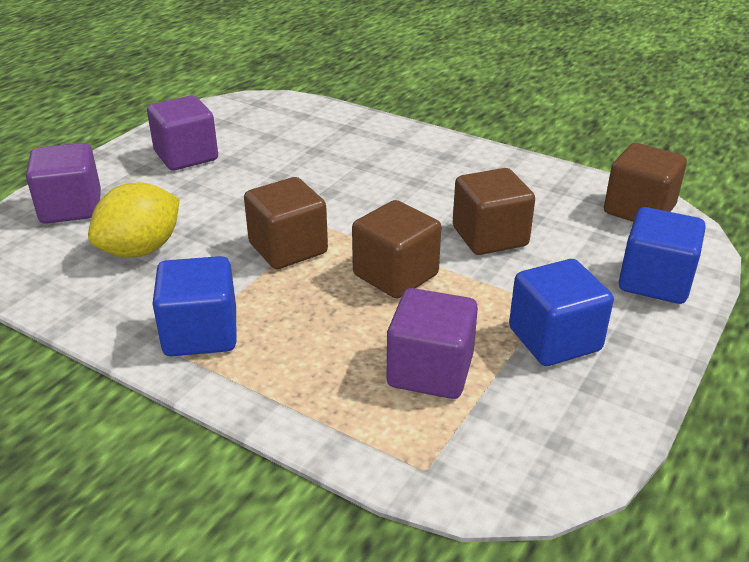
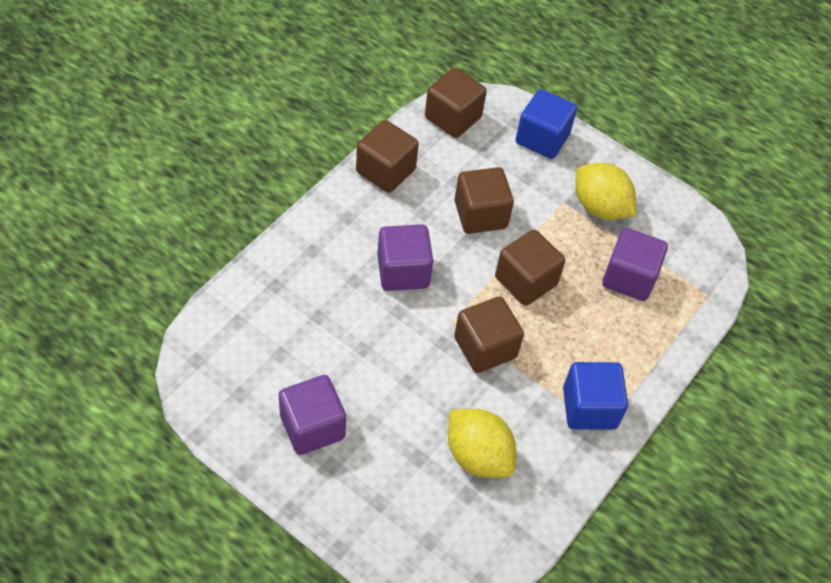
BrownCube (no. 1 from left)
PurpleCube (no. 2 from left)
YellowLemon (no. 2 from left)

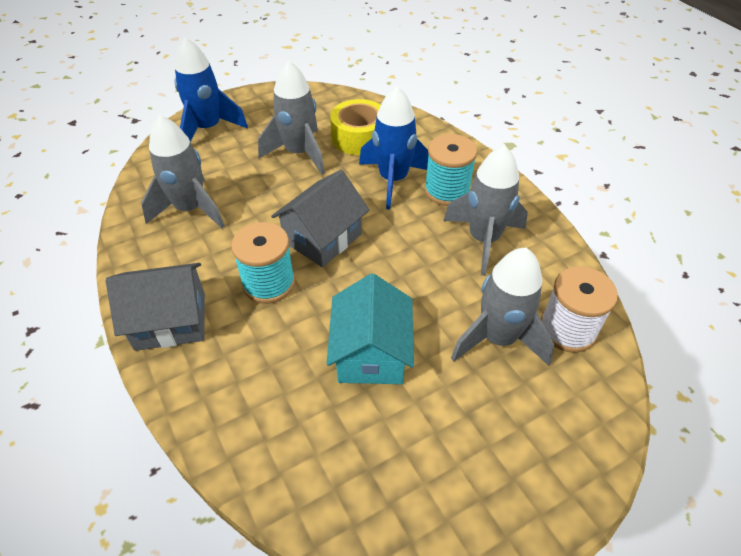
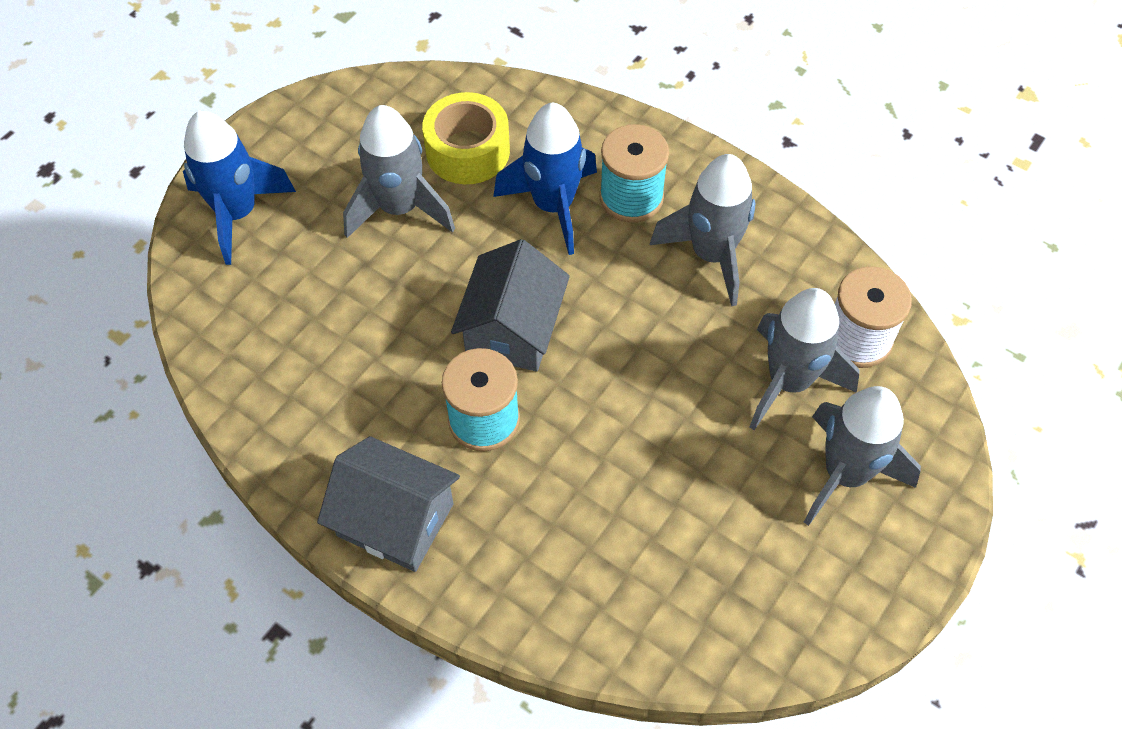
GreyHouse (no. 1 from left)
GreyRocket (no. 4 from left)
TurquoiseHouse

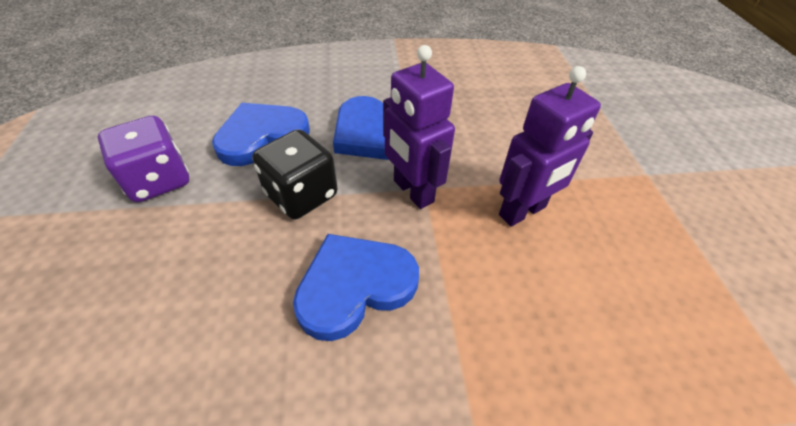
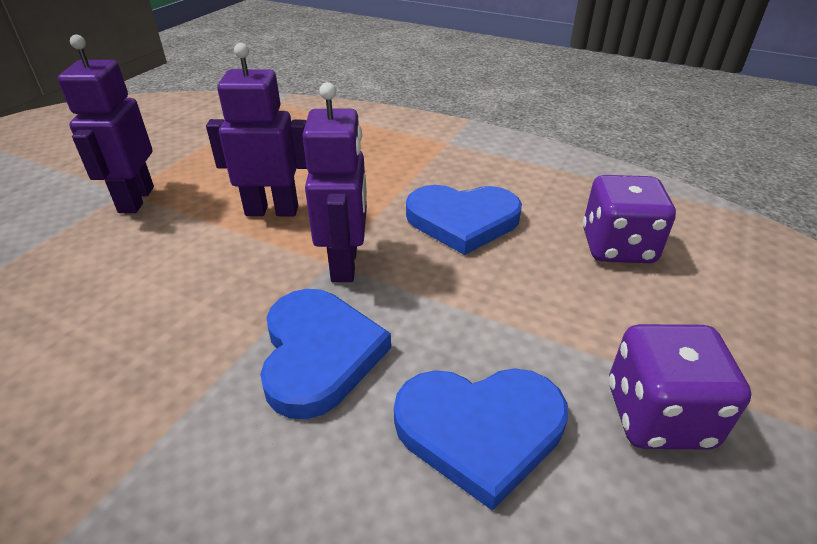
PurpleRobot (no. 1 from left)
PurpleDice (no. 1 from left)
BlackDice

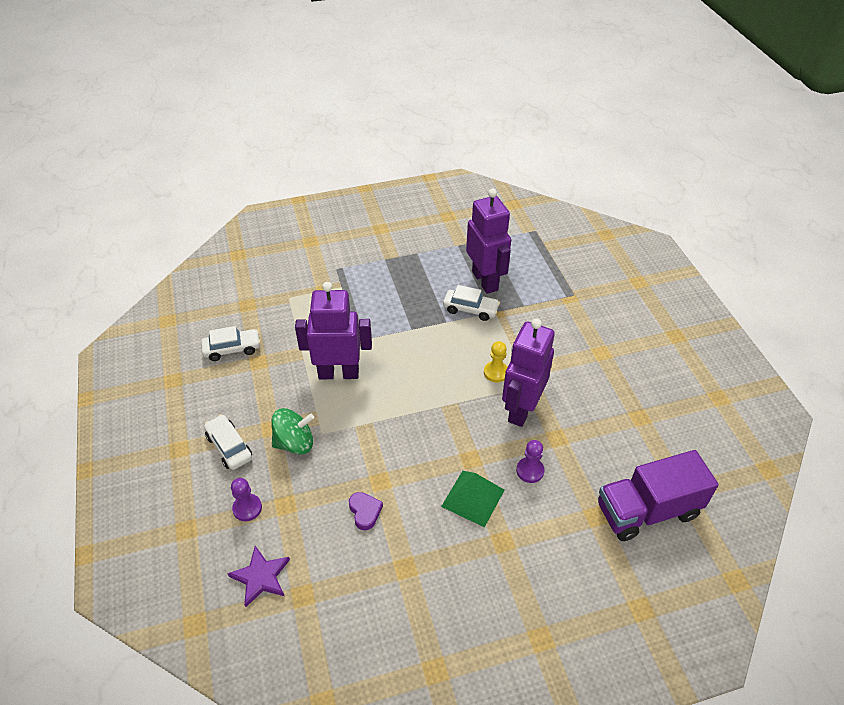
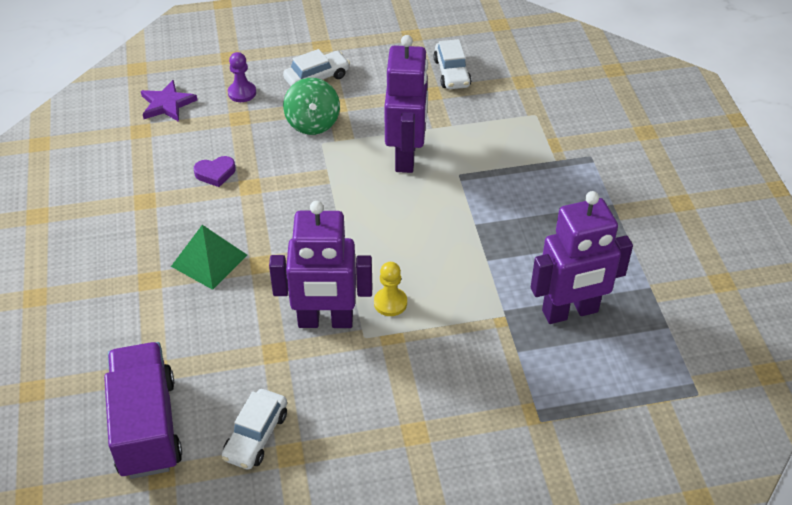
WhiteCar (no. 1 from left)
PurpleRobot (no. 1 from left)
PurplePawn (no. 2 from left in the first image)

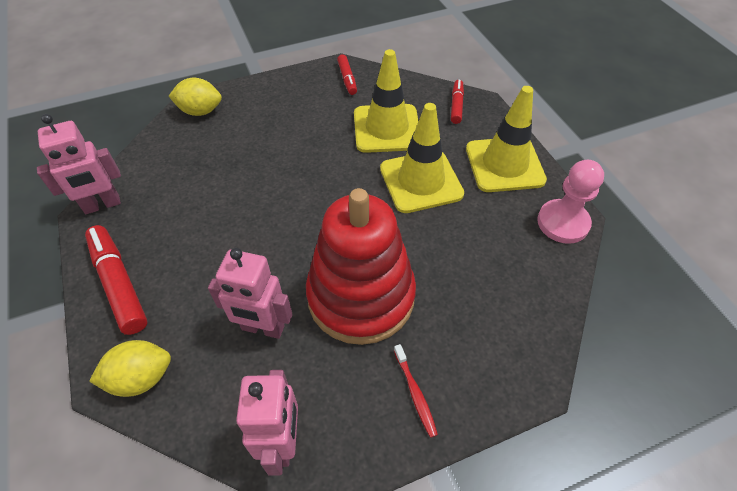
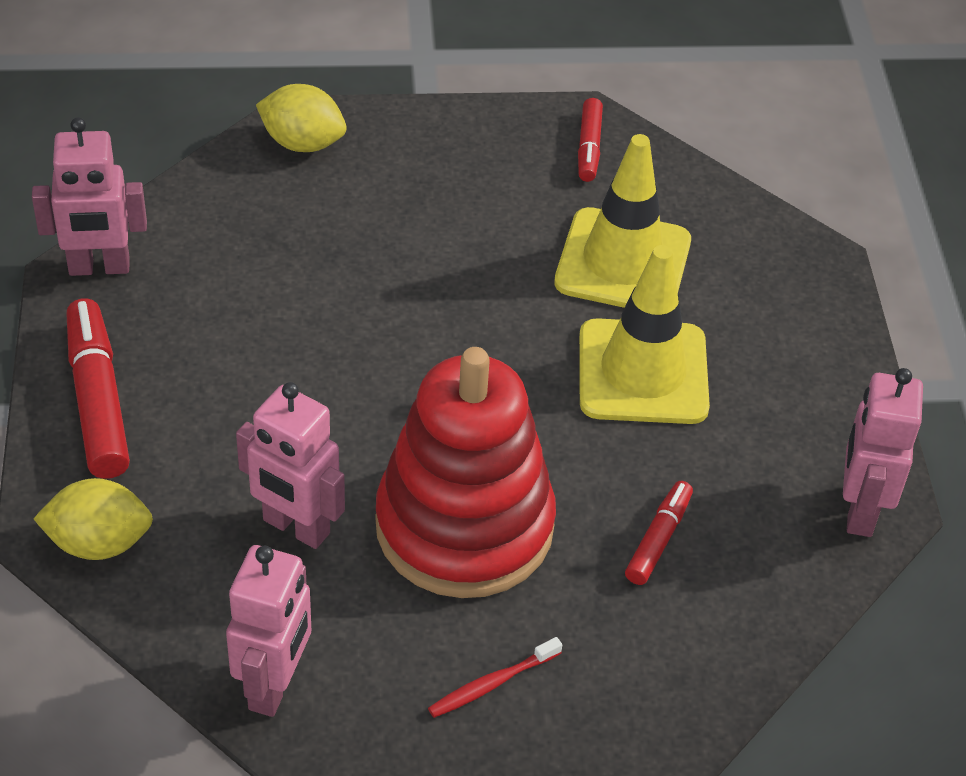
RedToothbrush
RedMarker (no. 3 from left)
PinkRobot (no. 4 from left)
YellowTrafficCone (no. 3 from left in the first image)

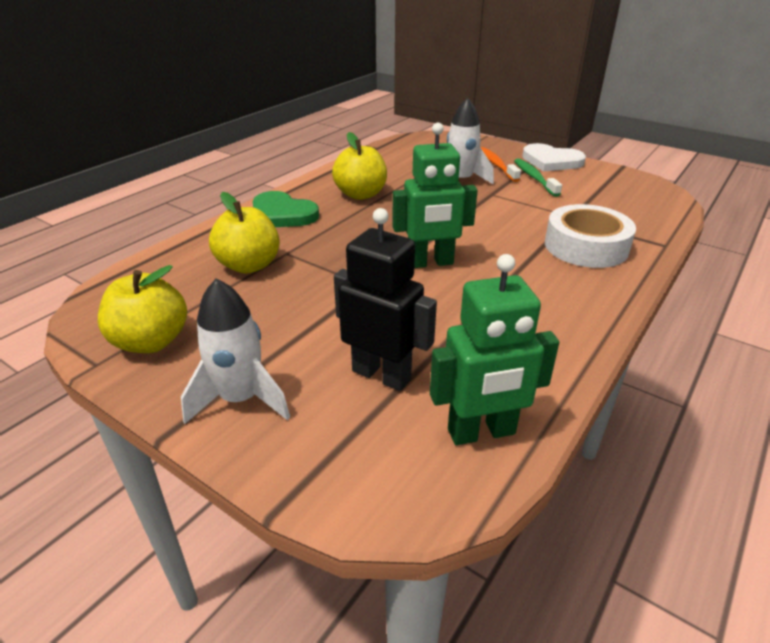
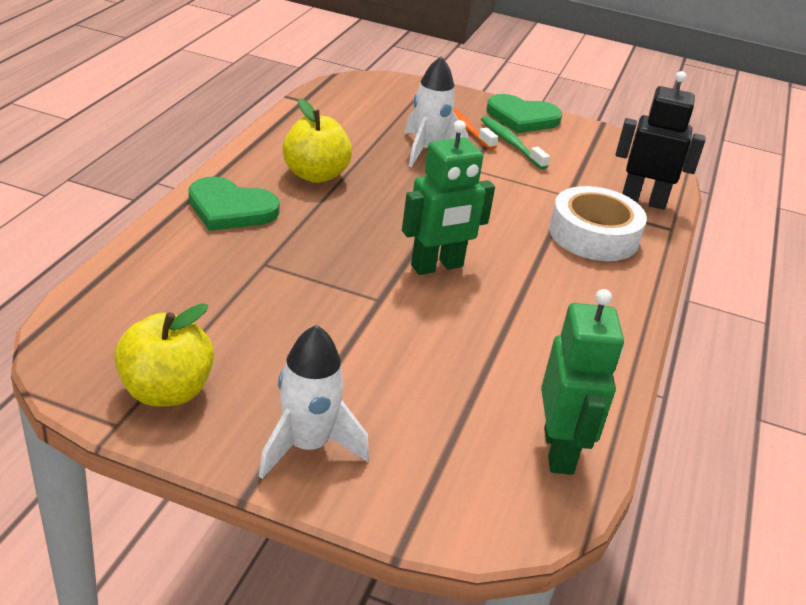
GreenHeart (no. 2 from left)
GreenRobot (no. 2 from left)
BlackRobot
YellowApple (no. 2 from left in the first image)

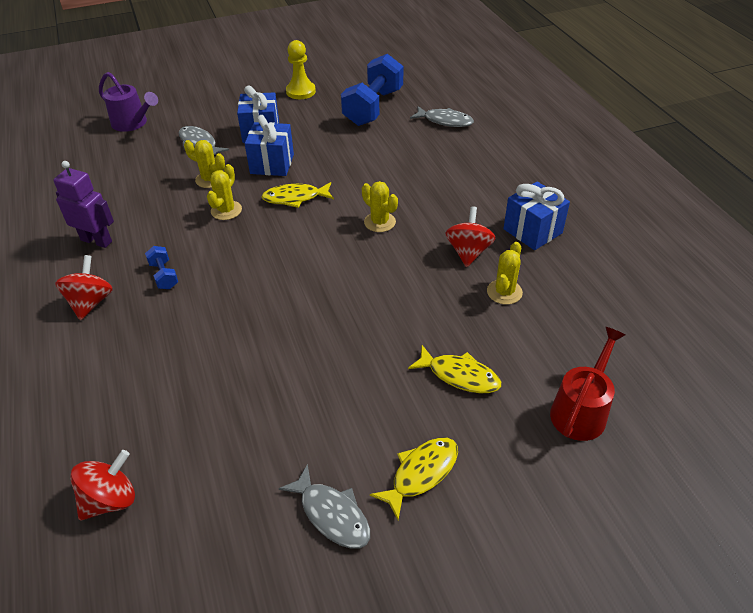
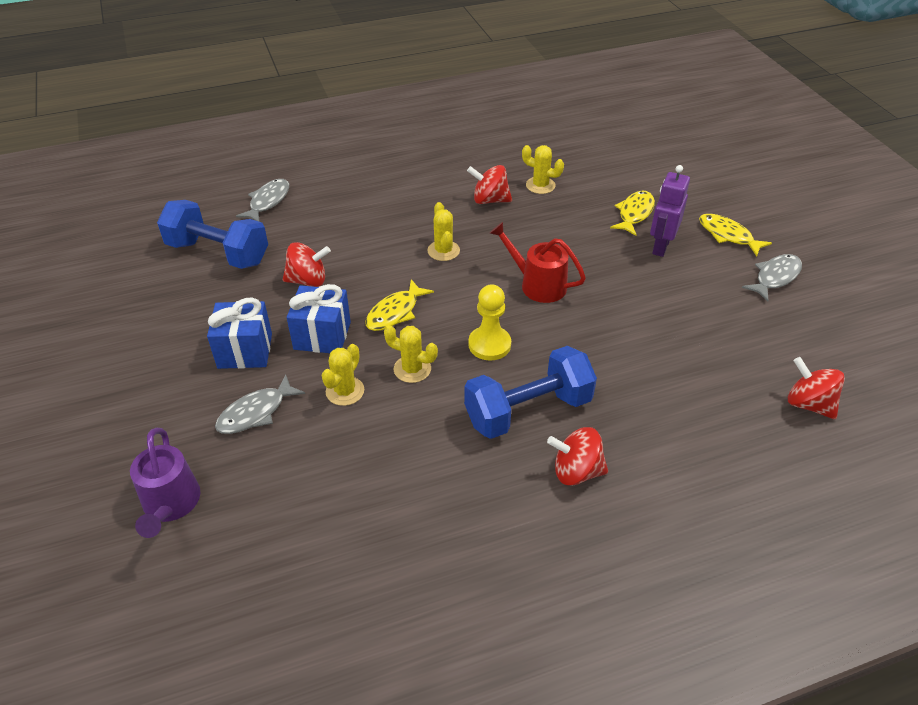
PurpleWateringCan
RedSpinningTop (no. 1 from left)
YellowFish (no. 1 from left)
YellowCactus (no. 3 from left)
BlueDumbbell (no. 2 from left)
YellowPawn
RedWateringCan
PurpleRobot
BlueGift (no. 3 from left in the first image)

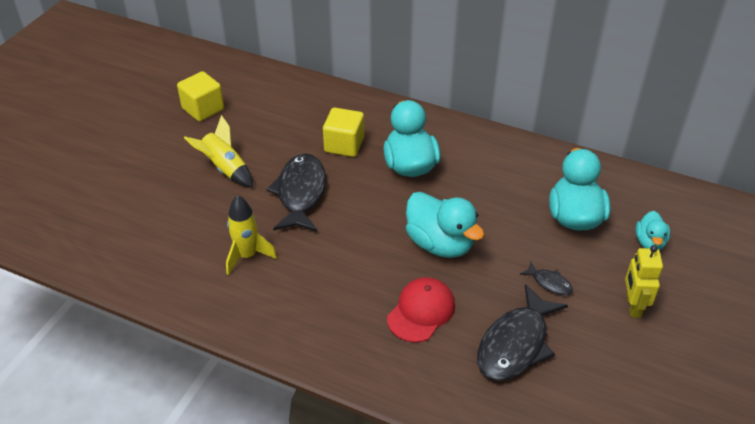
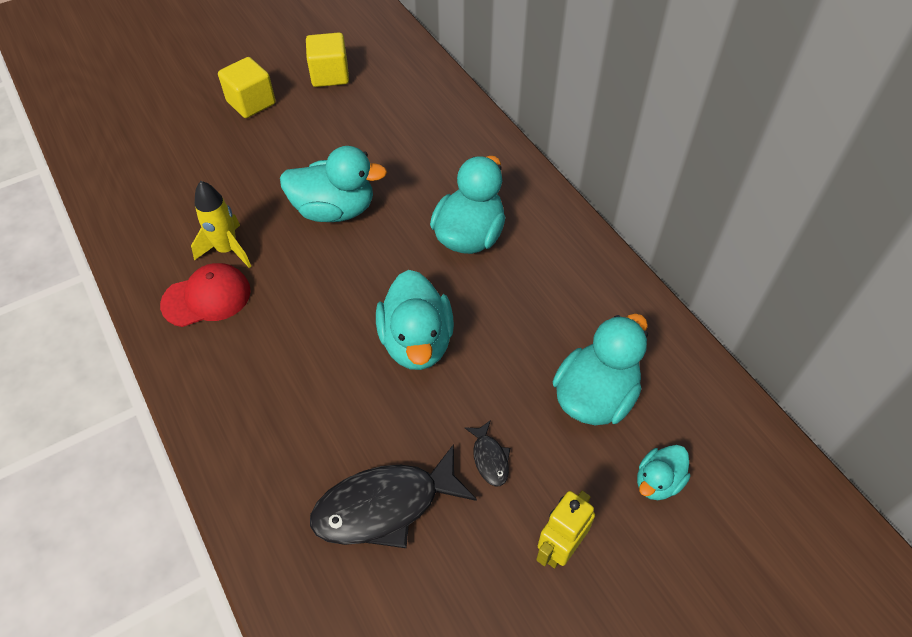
RedCap
YellowCube (no. 1 from left)
TurquoiseDuck (no. 1 from left)
YellowRocket (no. 1 from left in the first image)

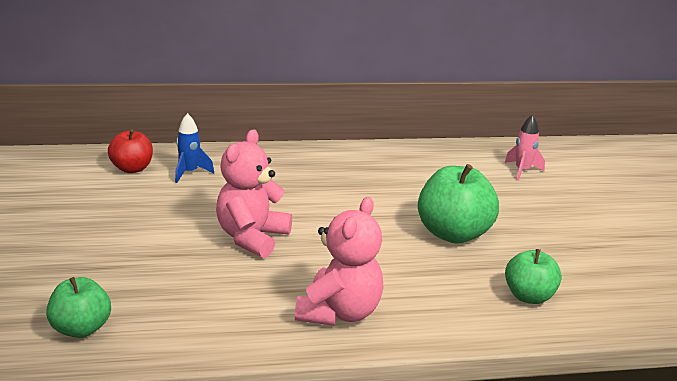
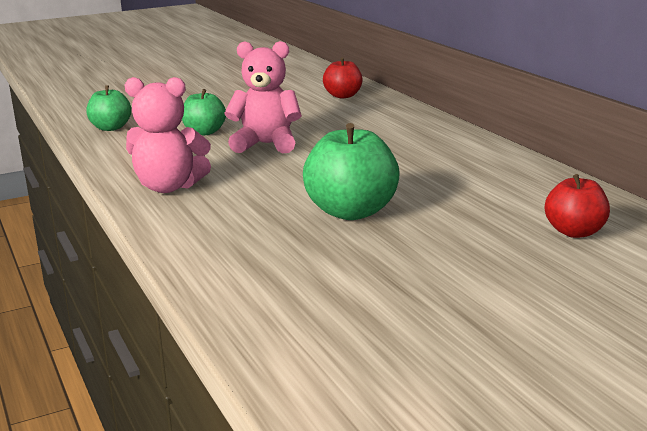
GreenApple (no. 2 from left)
RedApple (no. 2 from left)
BlueRocket

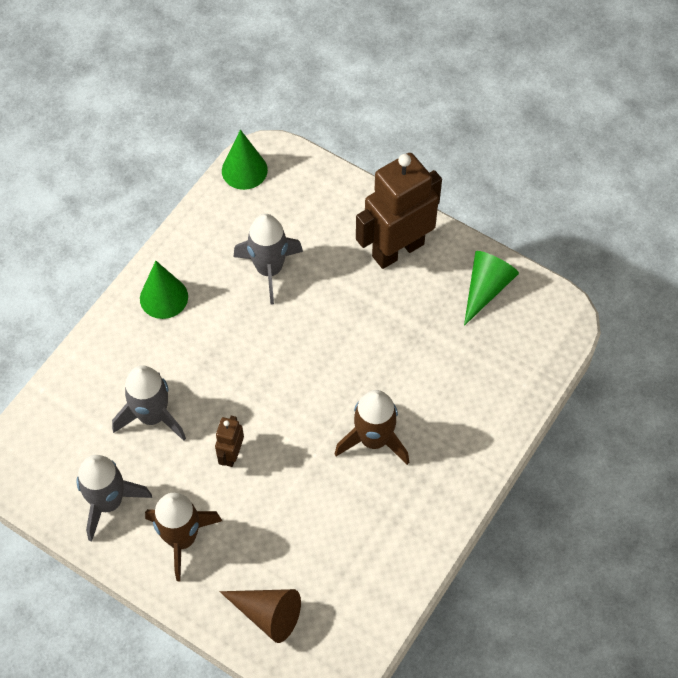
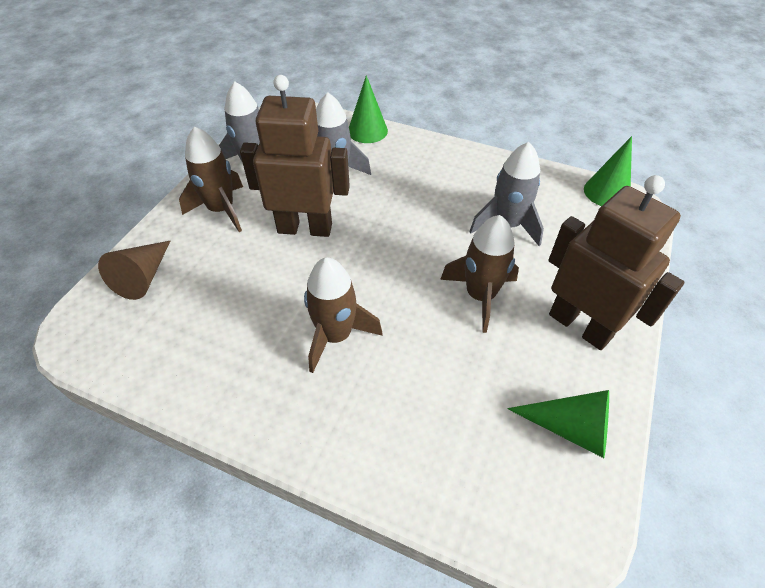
BrownRobot (no. 1 from left)
GreenCone (no. 1 from left)
BrownRocket (no. 3 from left)

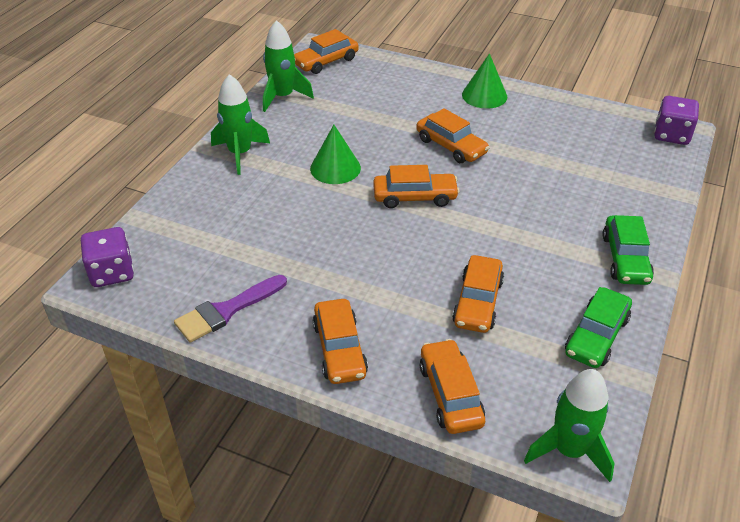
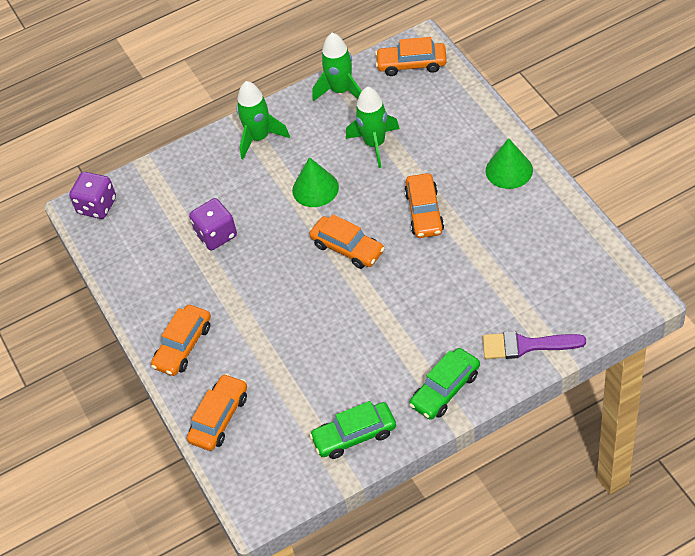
PurpleDice (no. 2 from left)
GreenRocket (no. 3 from left)
PurpleBrush
OrangeCar (no. 6 from left in the first image)

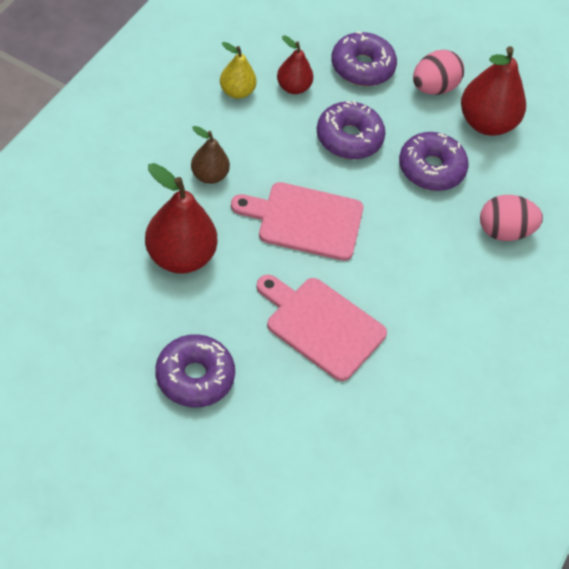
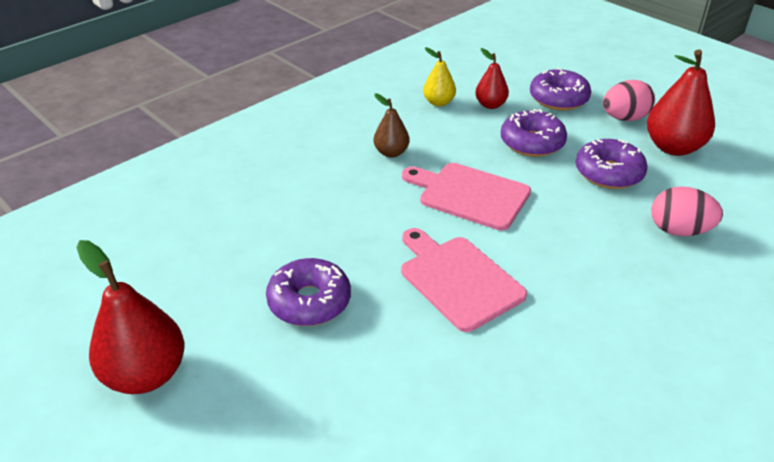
RedPear (no. 1 from left)

